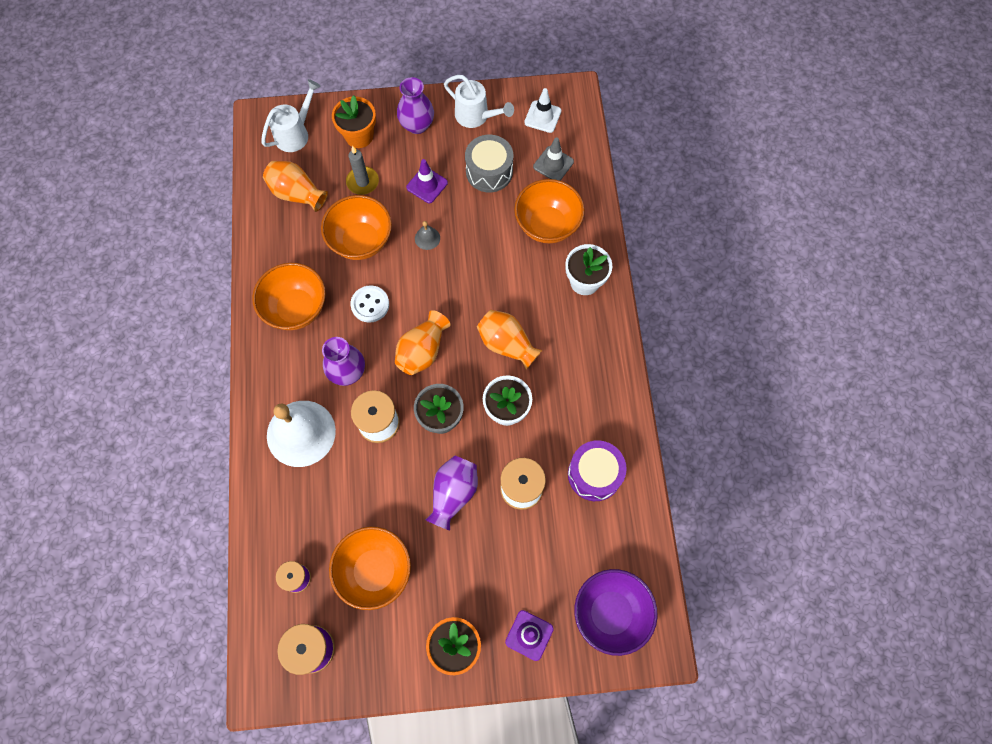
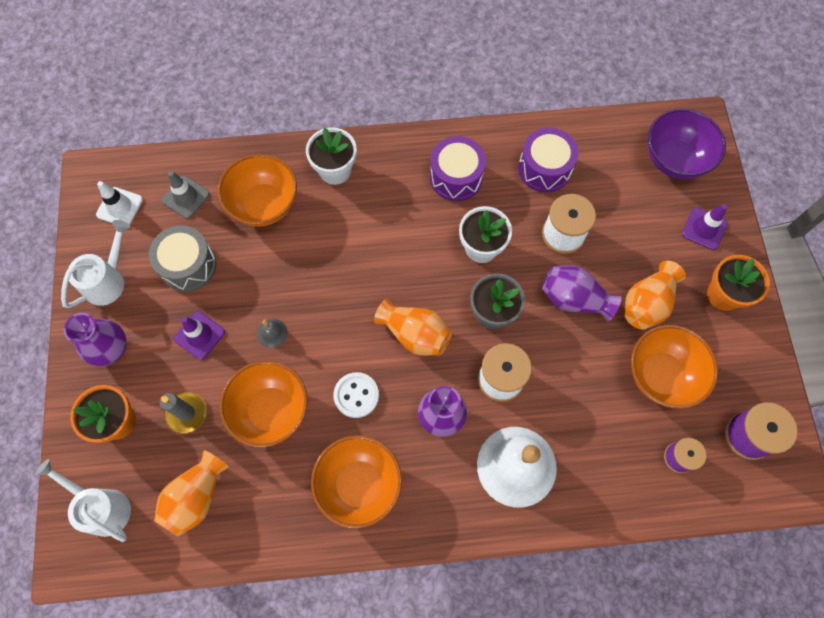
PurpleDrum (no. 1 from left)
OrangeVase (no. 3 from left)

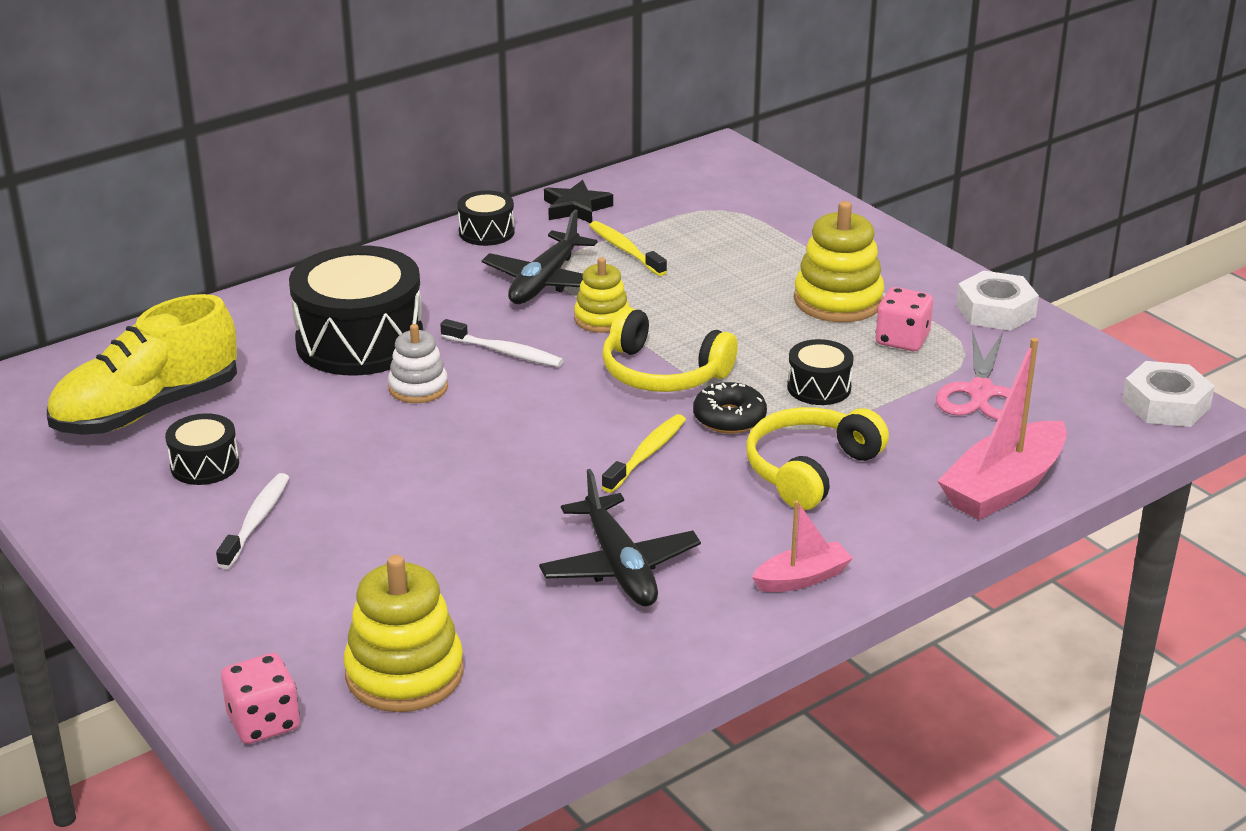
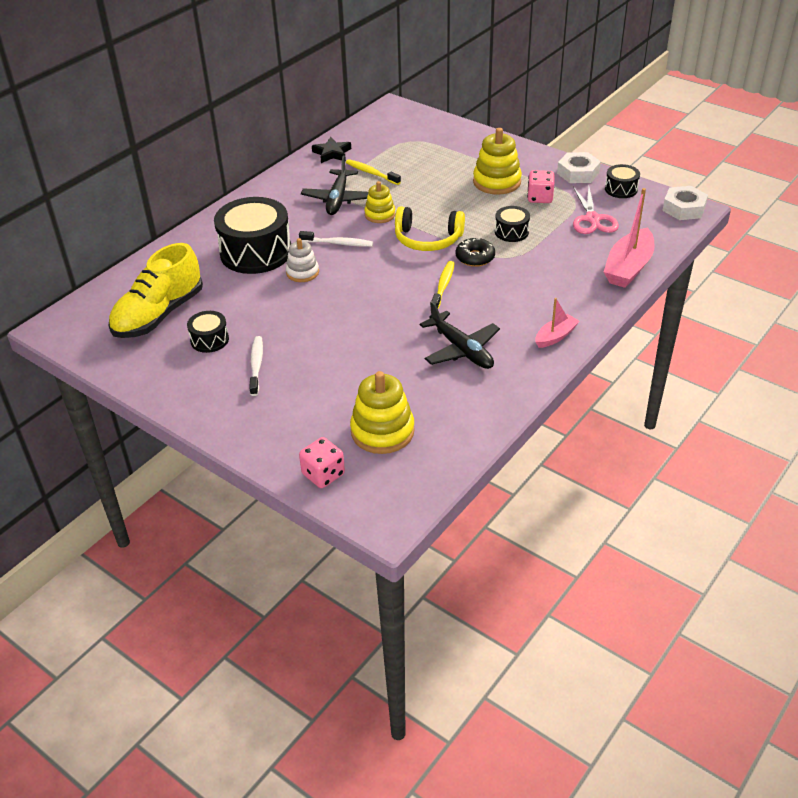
BlackDrum (no. 4 from left)
YellowHeadphones (no. 2 from left in the first image)

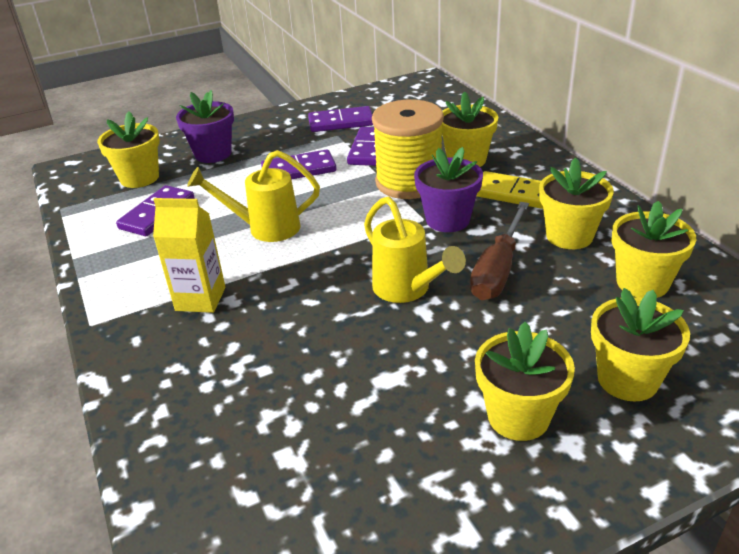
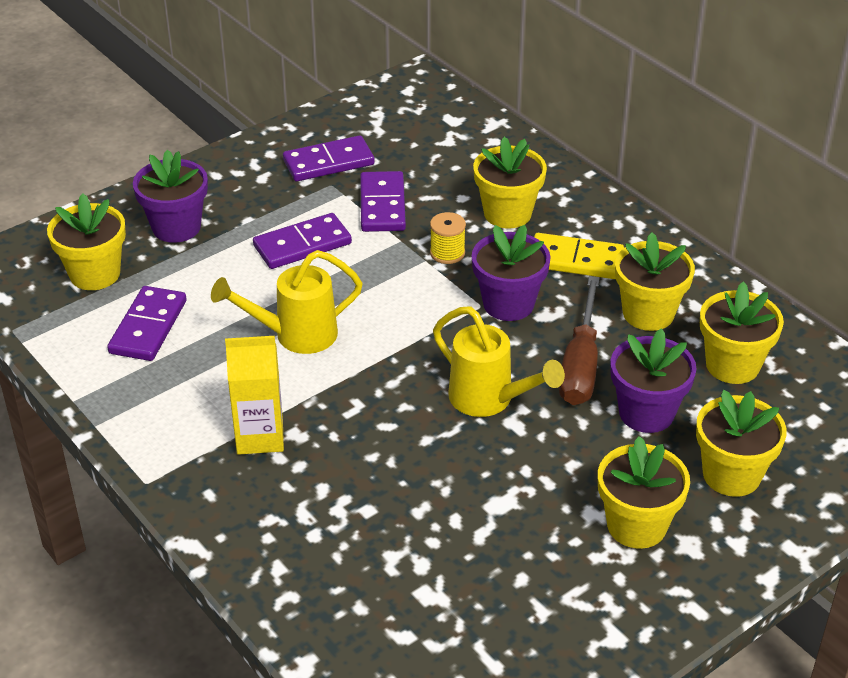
YellowSpool
PurpleFlowerPot (no. 3 from left)

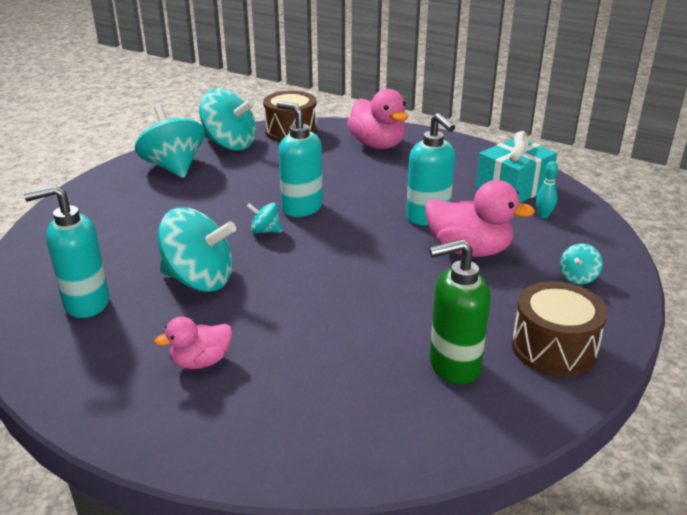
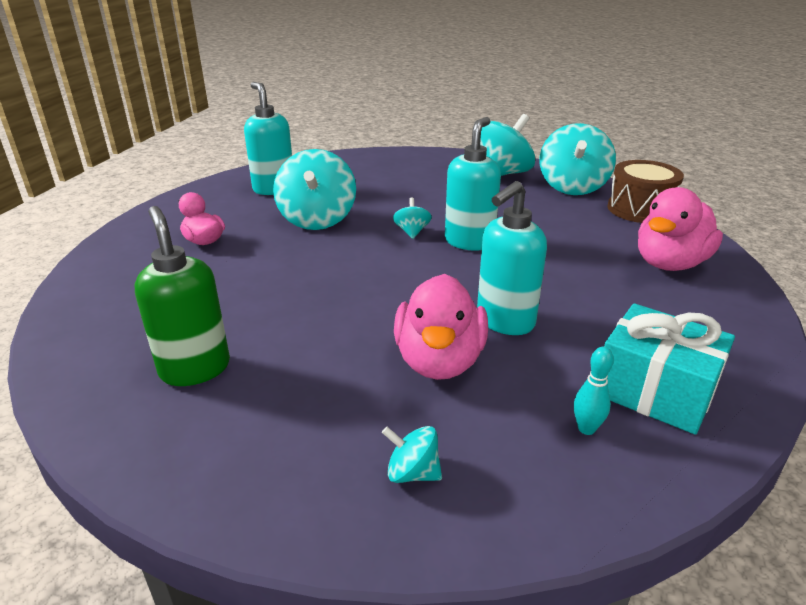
BrownDrum (no. 2 from left in the first image)

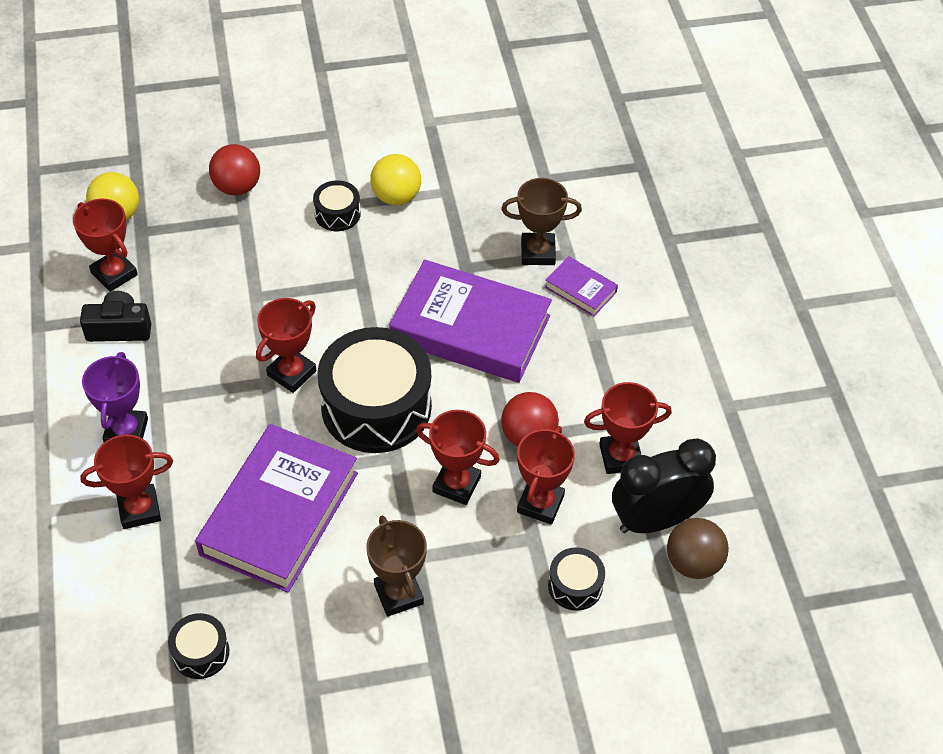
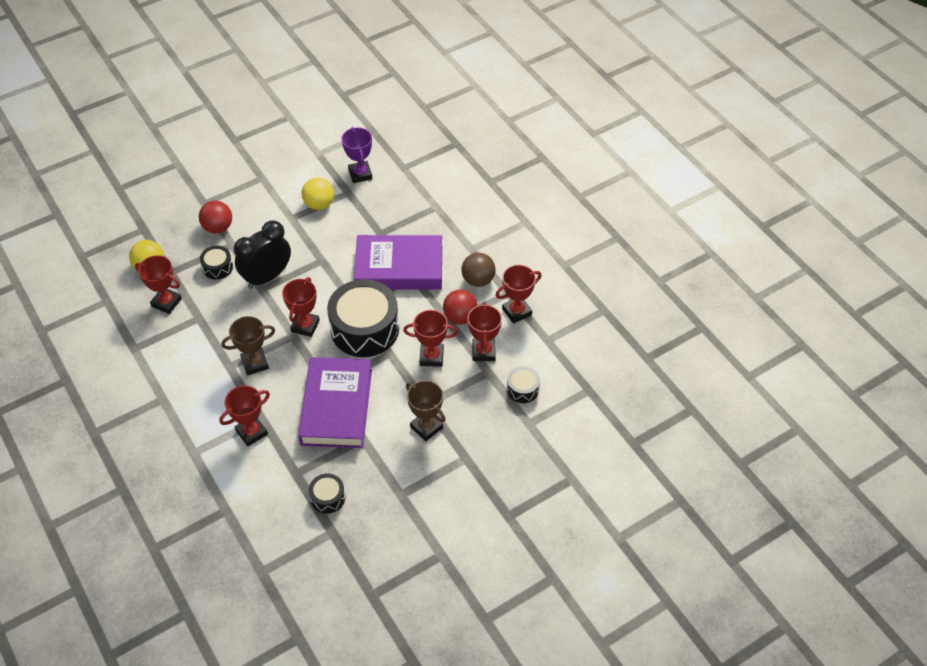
BlackDrum (no. 1 from left)
BrownTrophy (no. 1 from left)
BlackClock
PurpleTrophy
BrownBall
BlackCamera
PurpleBook (no. 3 from left in the first image)

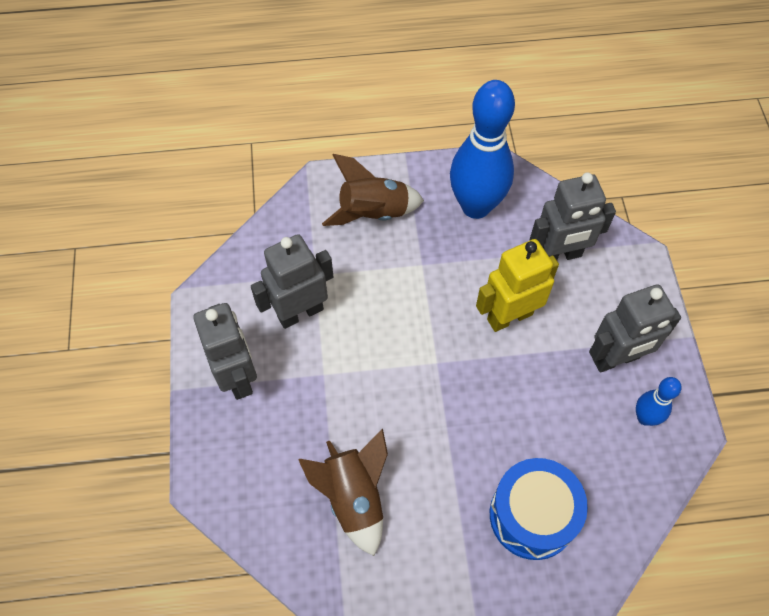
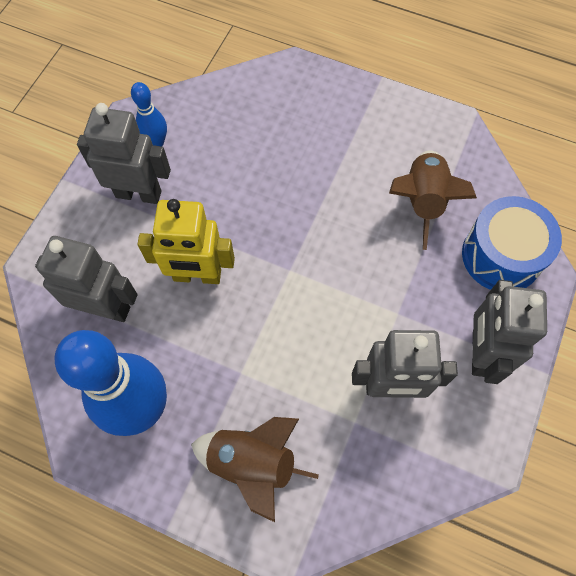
BlueDrum

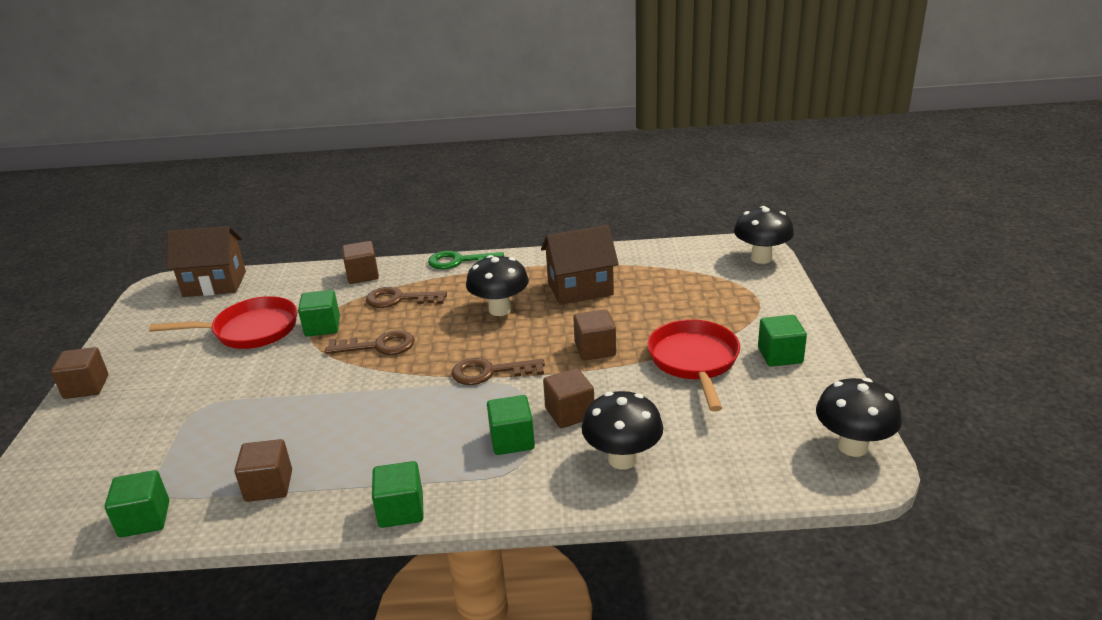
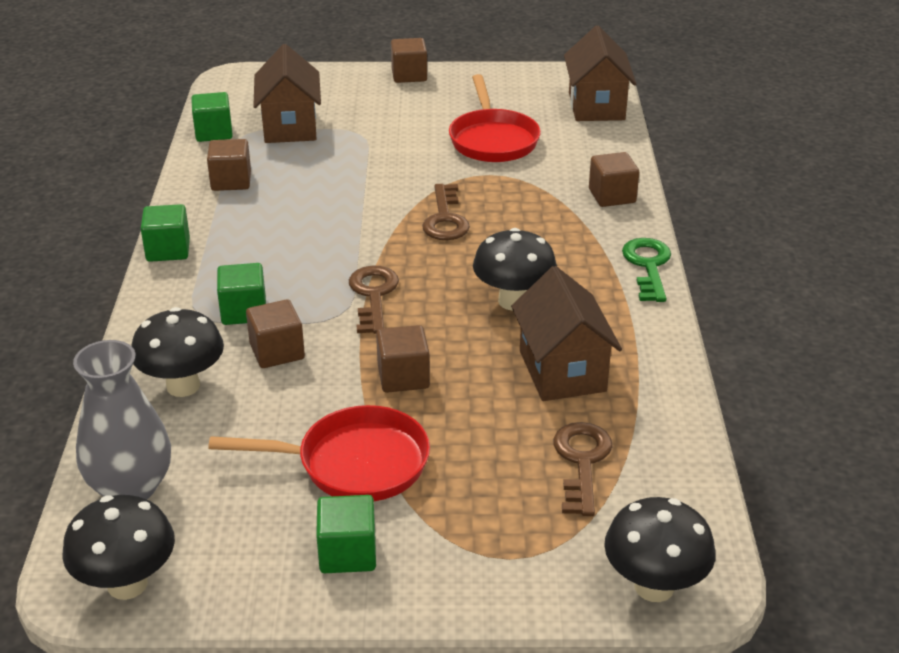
GreyVase
BrownHouse (no. 1 from left)
BrownKey (no. 3 from left)
GreenCube (no. 2 from left in the first image)

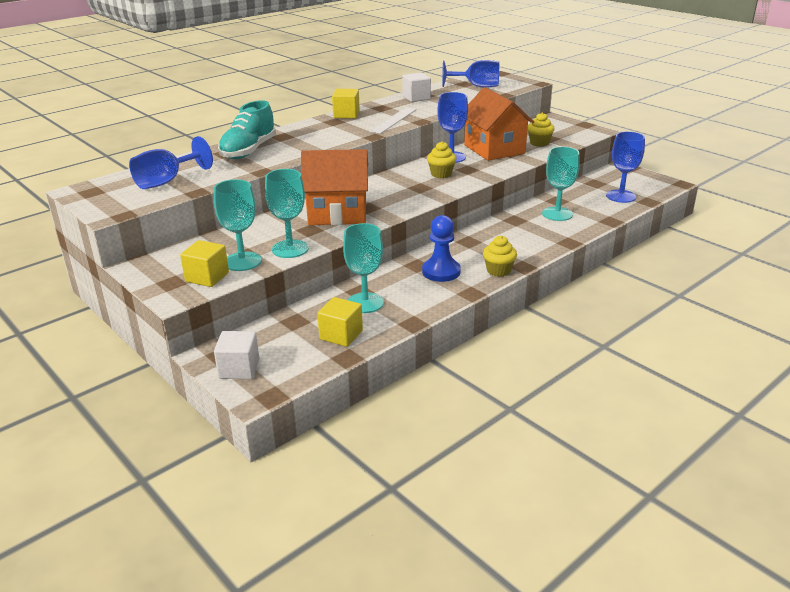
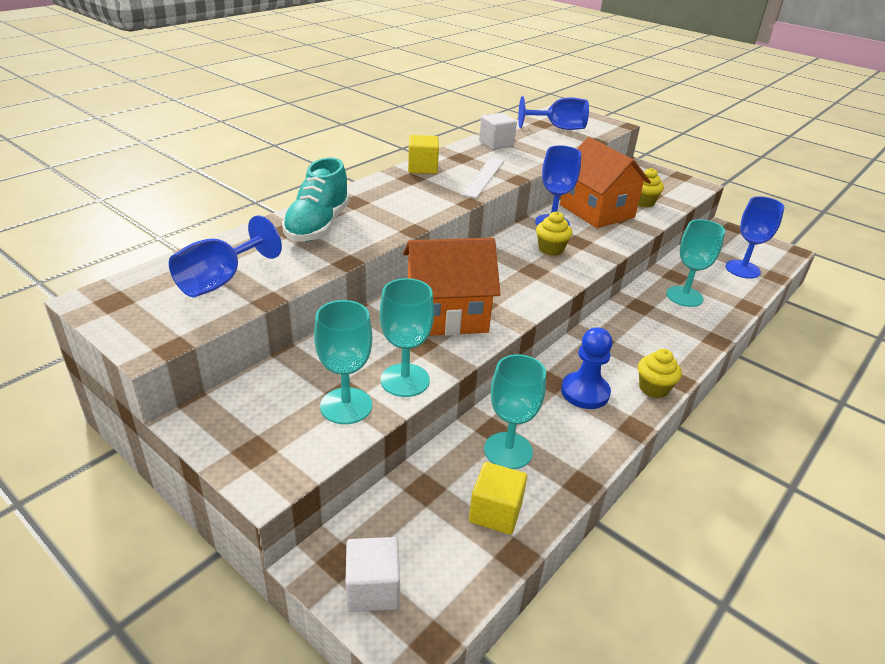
YellowCube (no. 1 from left in the first image)

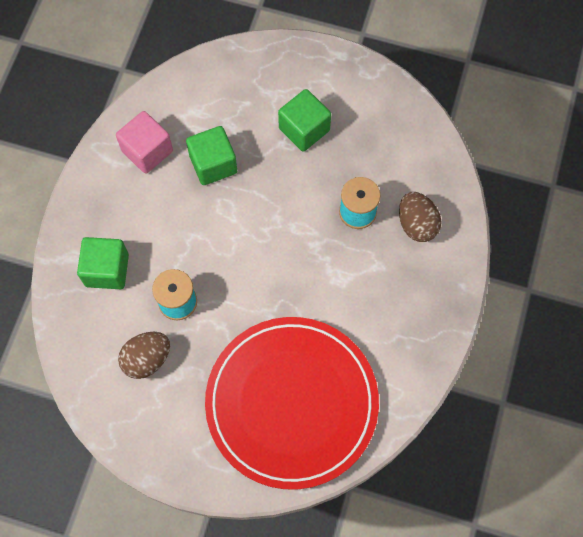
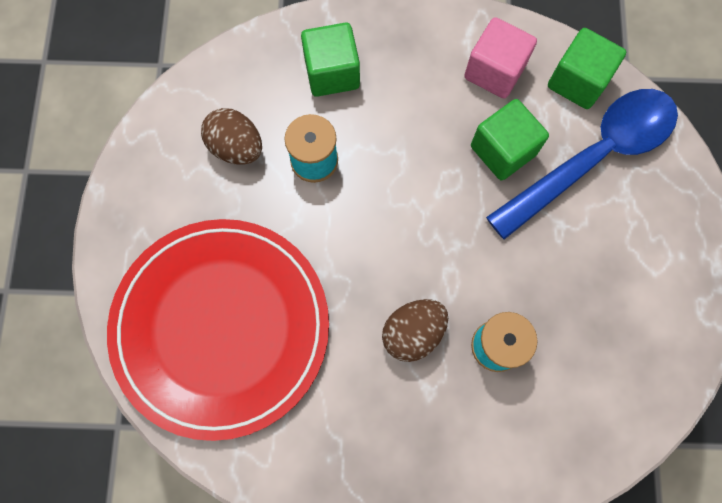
BrownEgg (no. 2 from left)
BlueSpoon
GreenCube (no. 3 from left)

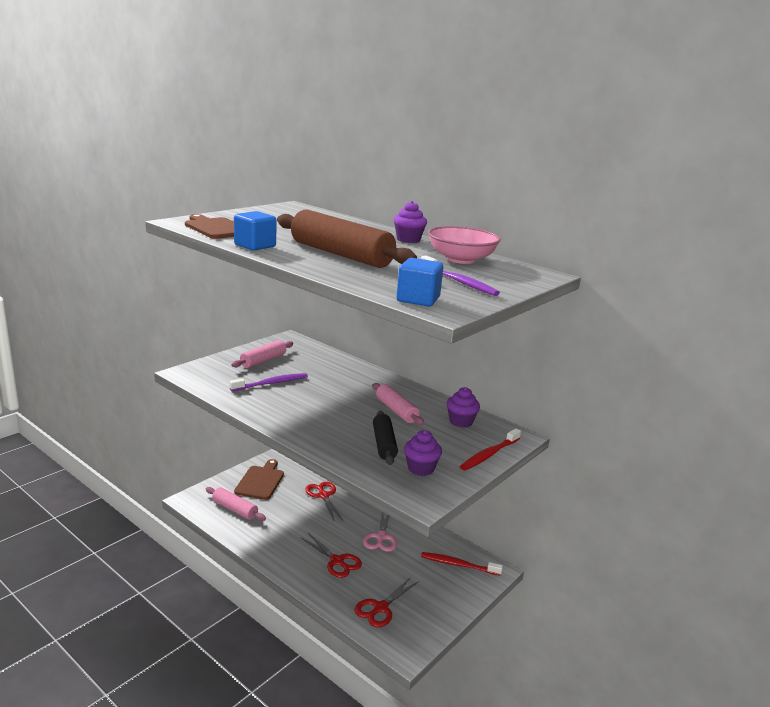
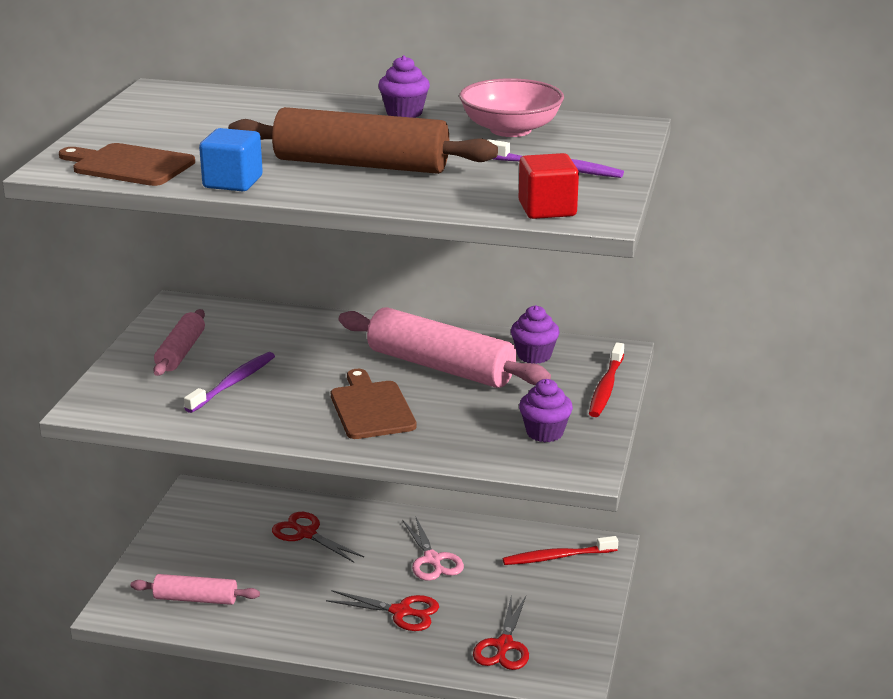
BrownCuttingBoard (no. 2 from left)
PinkRollingPin (no. 3 from left)
RedCube
BlackRollingPin

